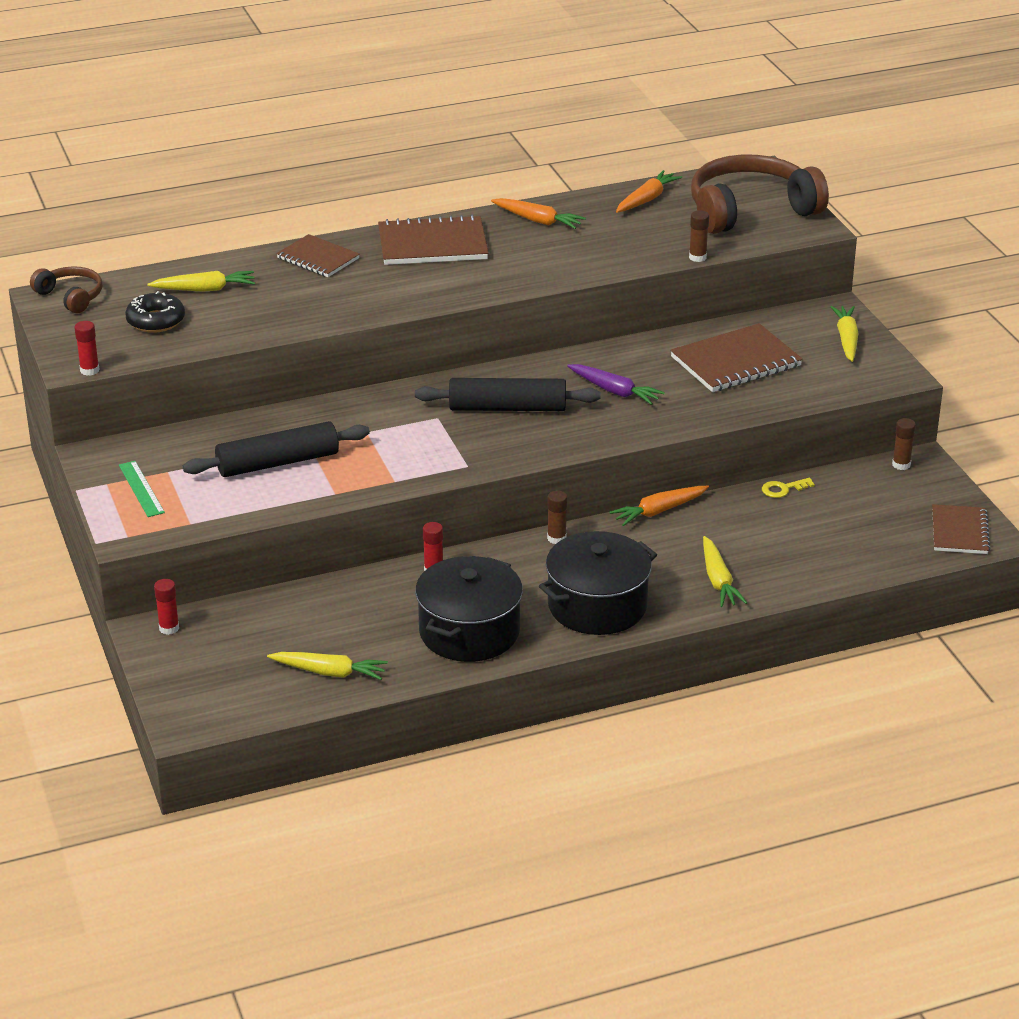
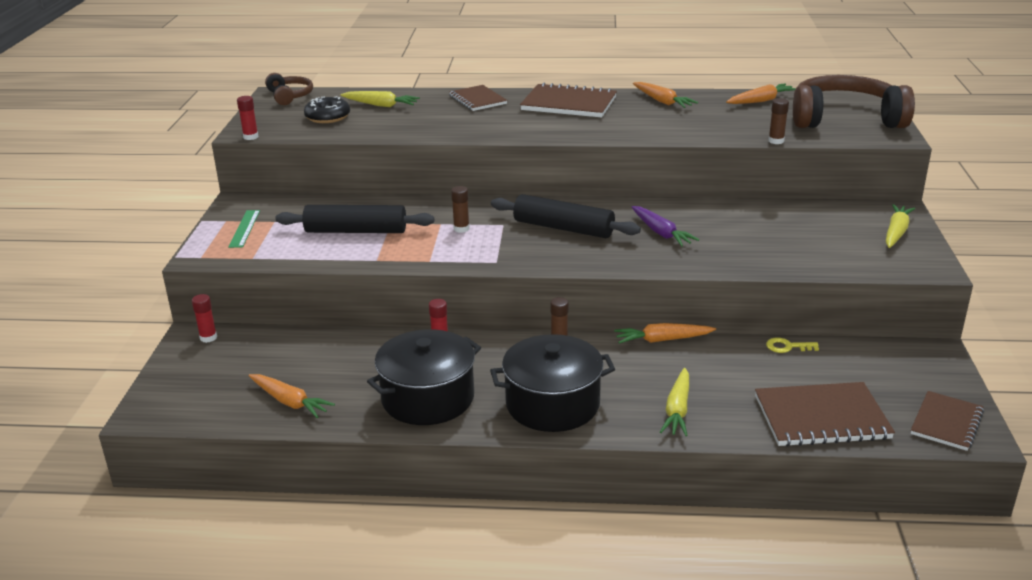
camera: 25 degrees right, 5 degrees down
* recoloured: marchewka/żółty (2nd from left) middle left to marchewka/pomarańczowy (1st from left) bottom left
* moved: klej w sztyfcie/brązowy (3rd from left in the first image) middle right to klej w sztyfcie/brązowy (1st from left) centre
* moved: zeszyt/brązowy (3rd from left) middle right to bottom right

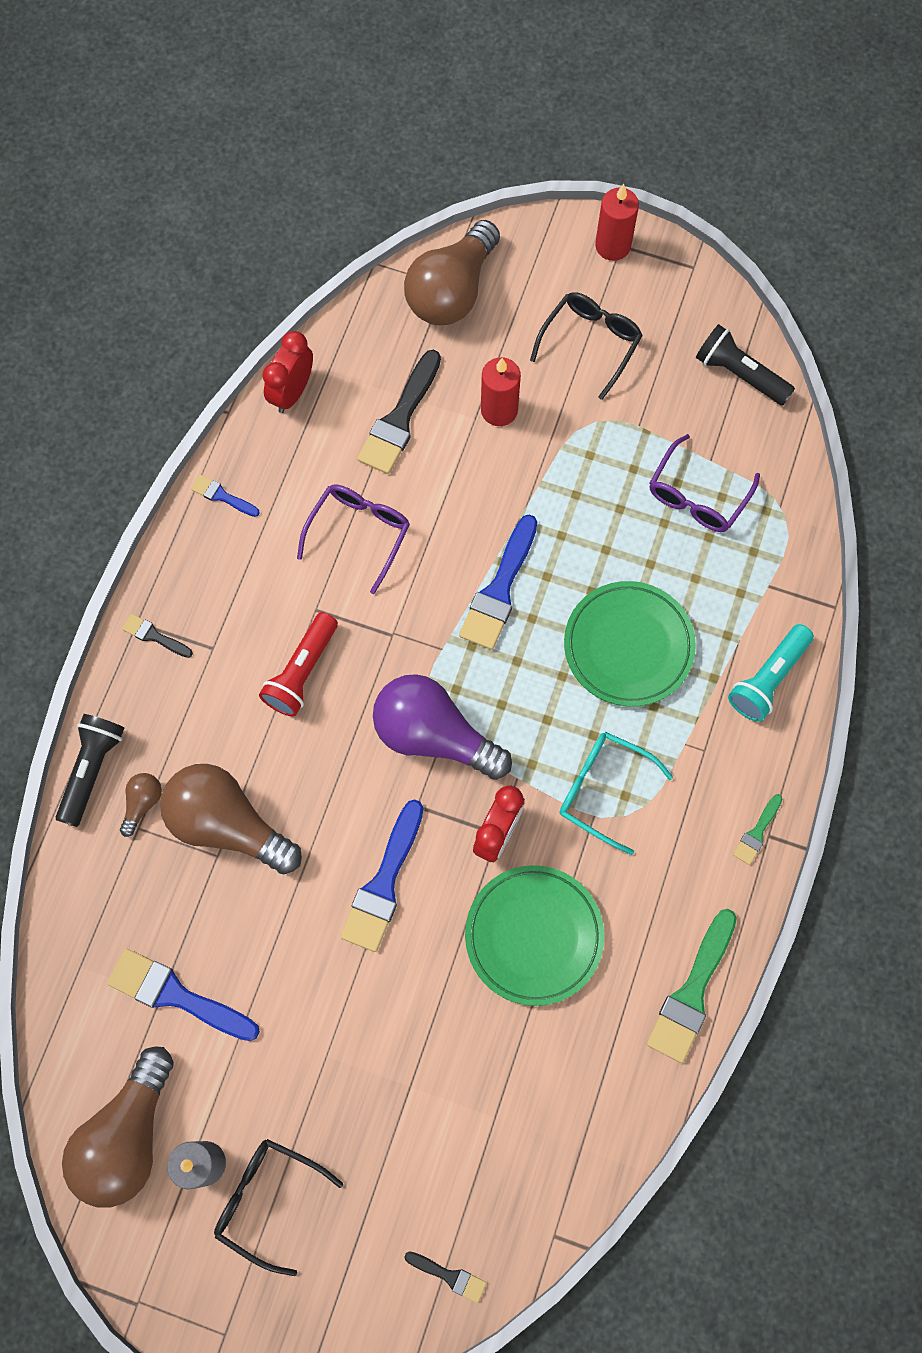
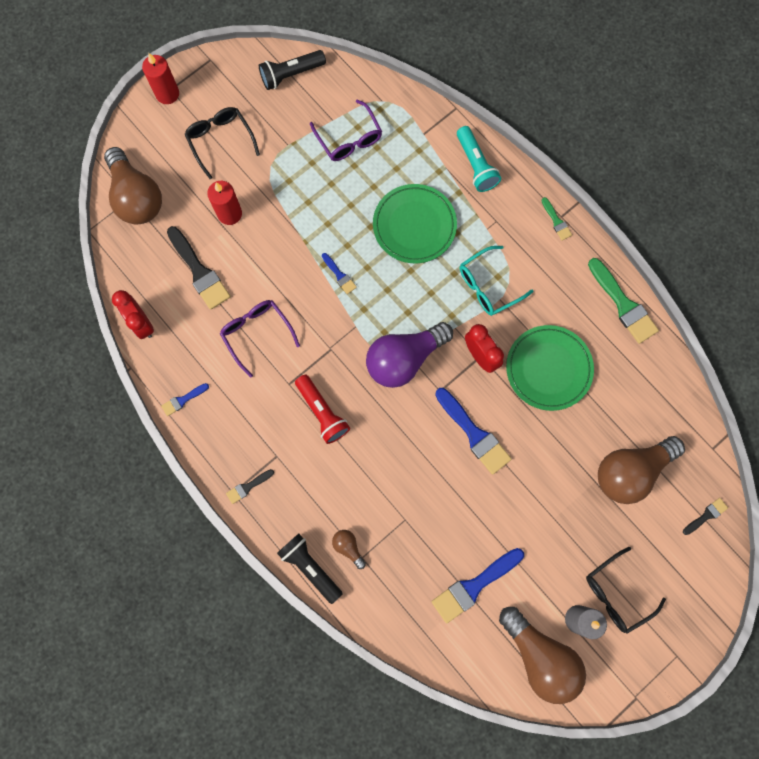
camera: 60 degrees left, 5 degrees up
* resized: pędzel/niebieski (4th from left in the first image) centre = centre x0.51
* moved: żarówka/brązowy (3rd from left in the first image) middle left to żarówka/brązowy (4th from left) middle right

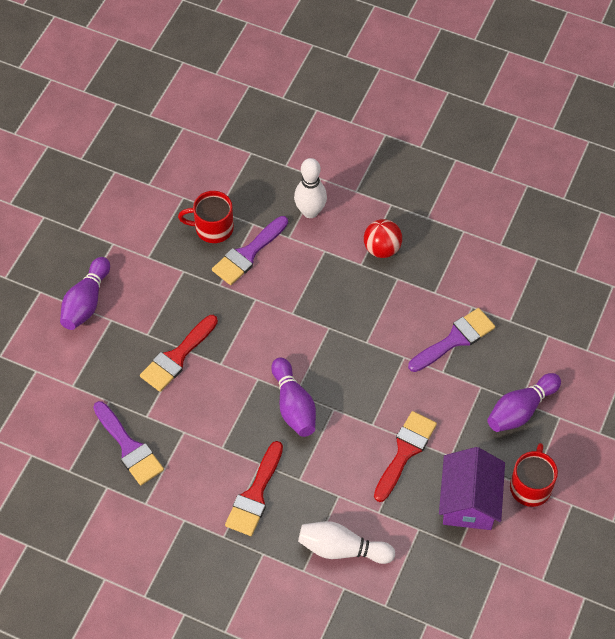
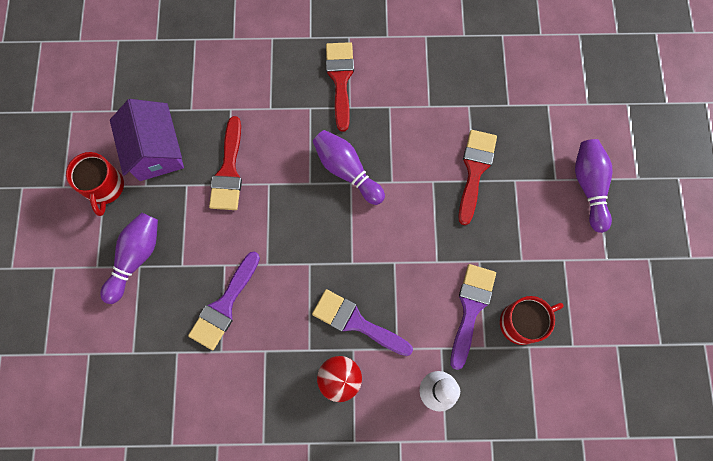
camera: 155 degrees right, 15 degrees up
* moved: pędzel/fioletowy (1st from left in the first image) bottom left to pędzel/fioletowy (2nd from left) bottom centre
* removed: kręgiel/biały (2nd from left) bottom centre

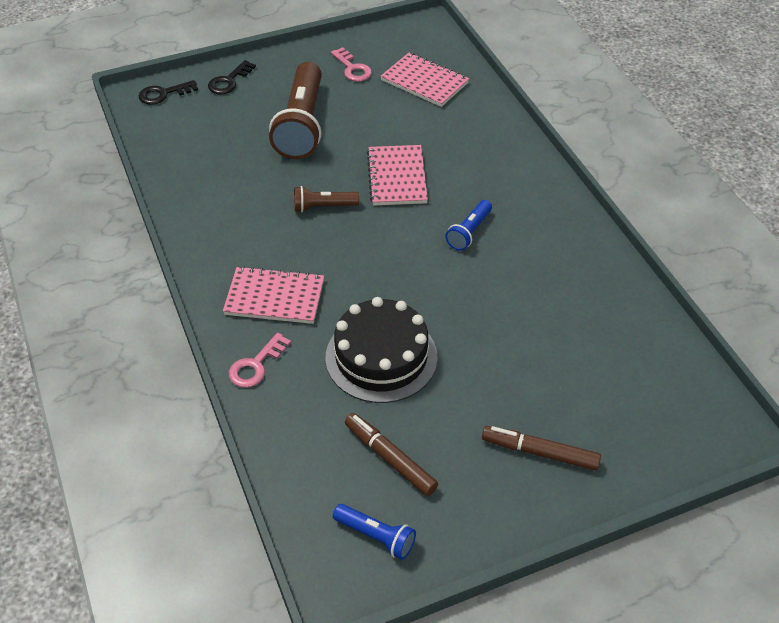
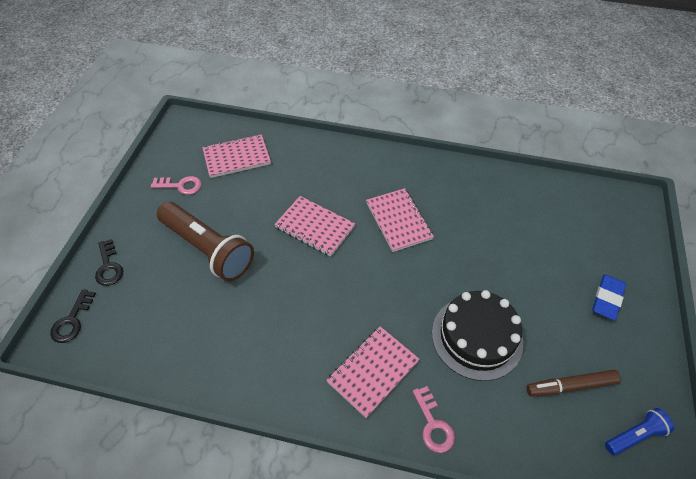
camera: 55 degrees left, 5 degrees up
* replaced: latarka/niebieski (2nd from left) centre to zeszyt/różowy (4th from left) centre
* replaced: flamaster/brązowy (2nd from left) bottom right to gumka do mazania/niebieski middle right
* removed: latarka/brązowy (2nd from left) top centre

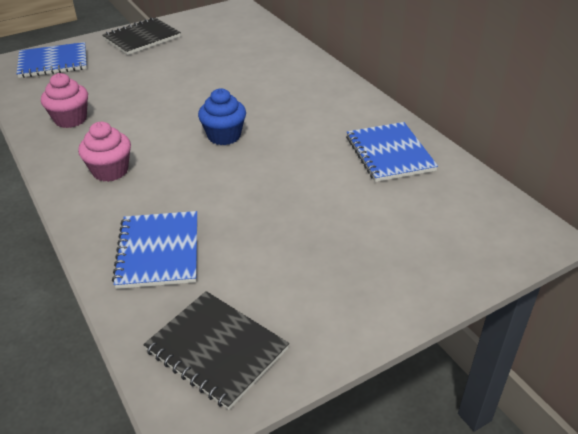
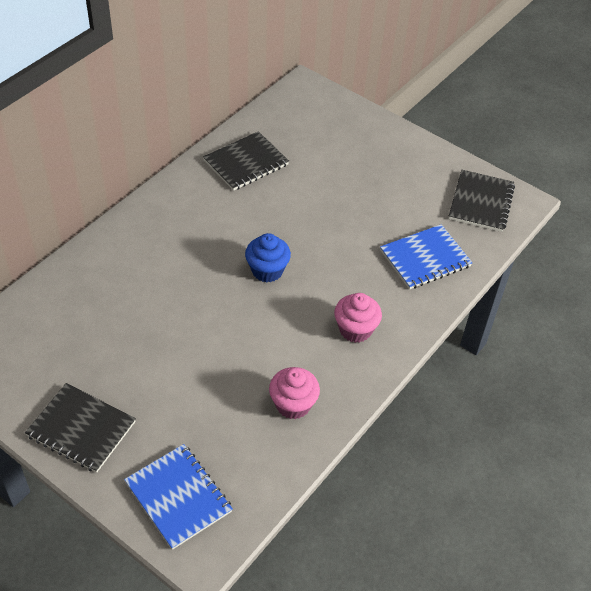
camera: 115 degrees left, 10 degrees up
* recoloured: zeszyt/niebieski (3rd from left) middle right to zeszyt/czarny (2nd from left) top centre

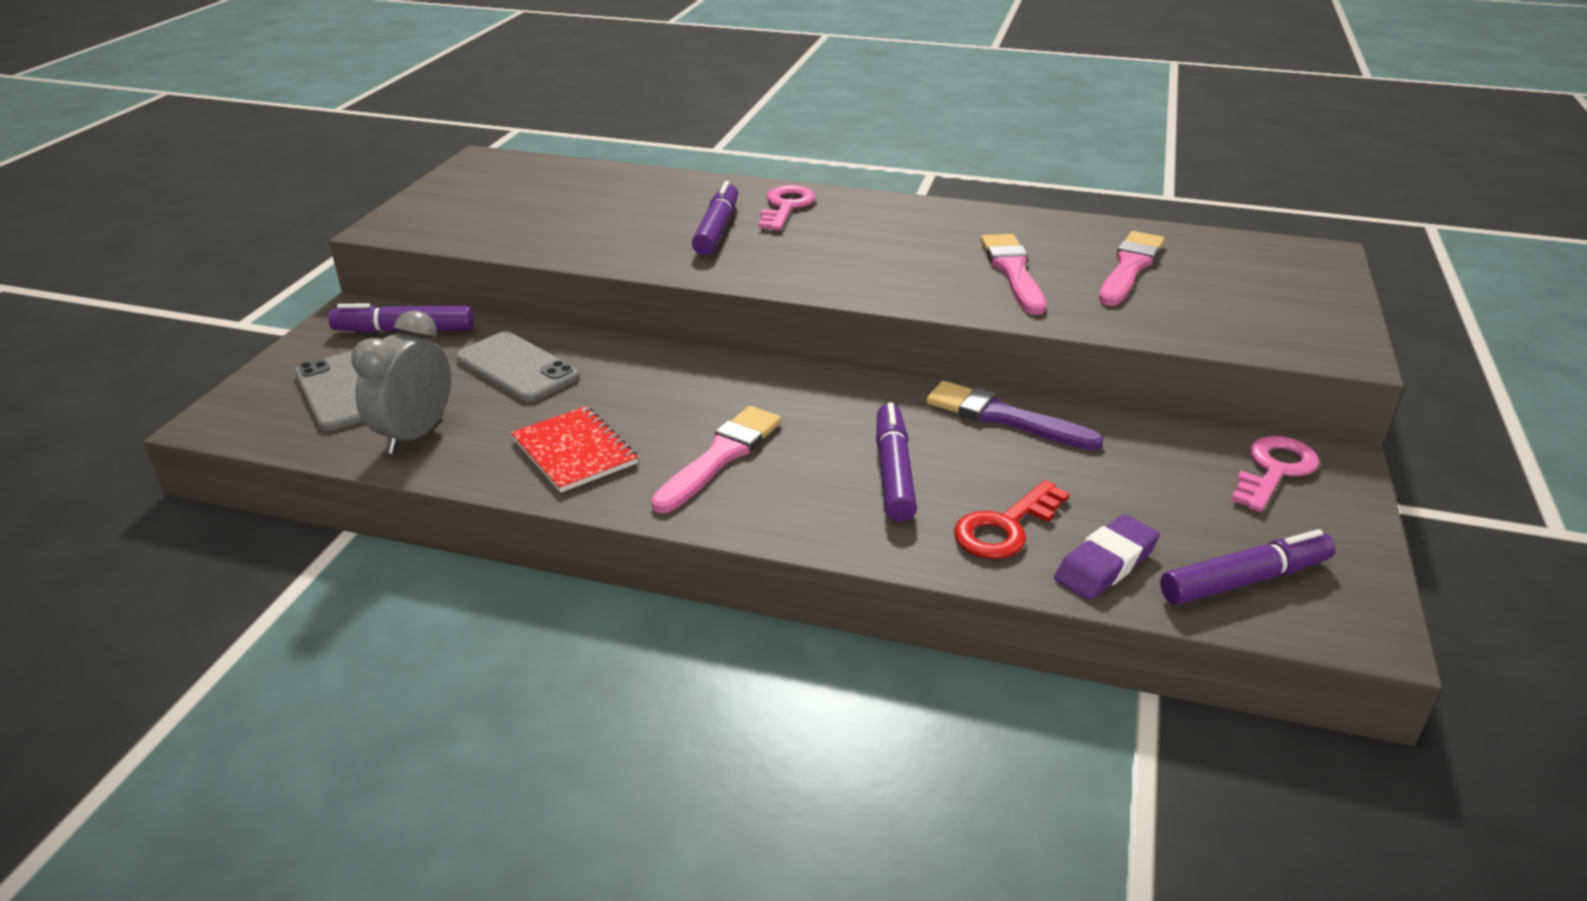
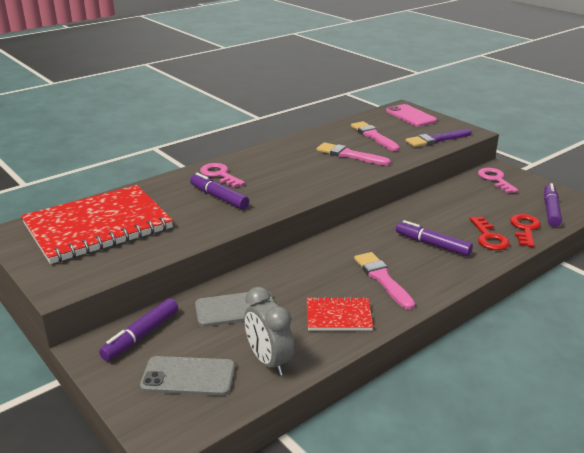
camera: 55 degrees left, 5 degrees down
* added: zeszyt/czerwony (1st from left) middle left
* added: telefon/różowy top right
* moved: pędzel/fioletowy centre to top right
* replaced: gumka do mazania/fioletowy middle right to klucz/czerwony (2nd from left) middle right

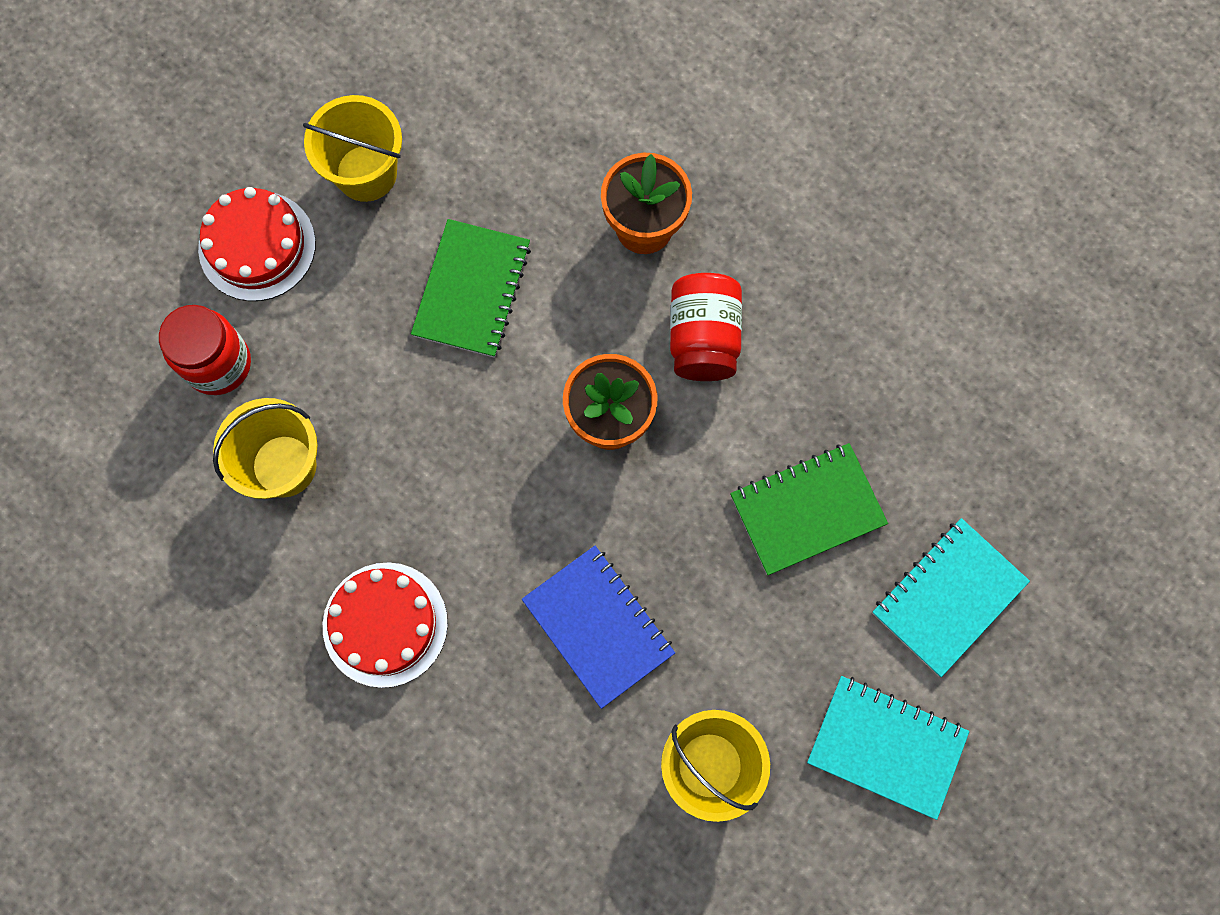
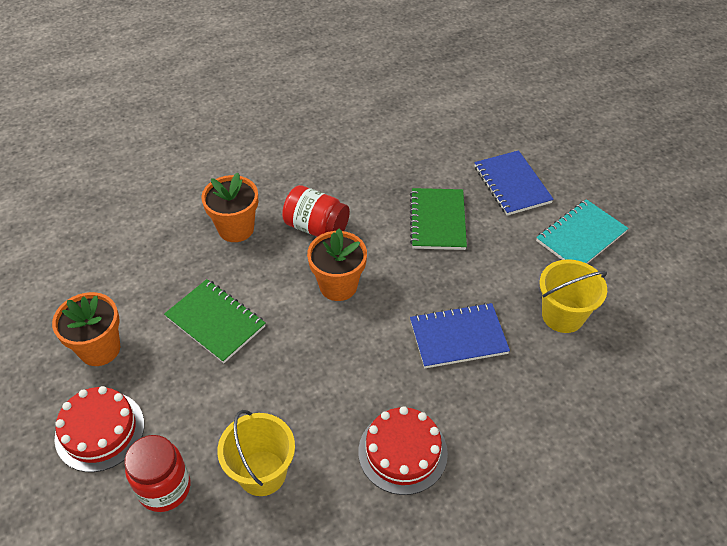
camera: 65 degrees left, 25 degrees down
* replaced: wiadro/żółty (2nd from left) top left to doniczka/pomarańczowy (1st from left) middle left
* recoloured: zeszyt/turkusowy (2nd from left) middle right to zeszyt/niebieski (2nd from left) middle right

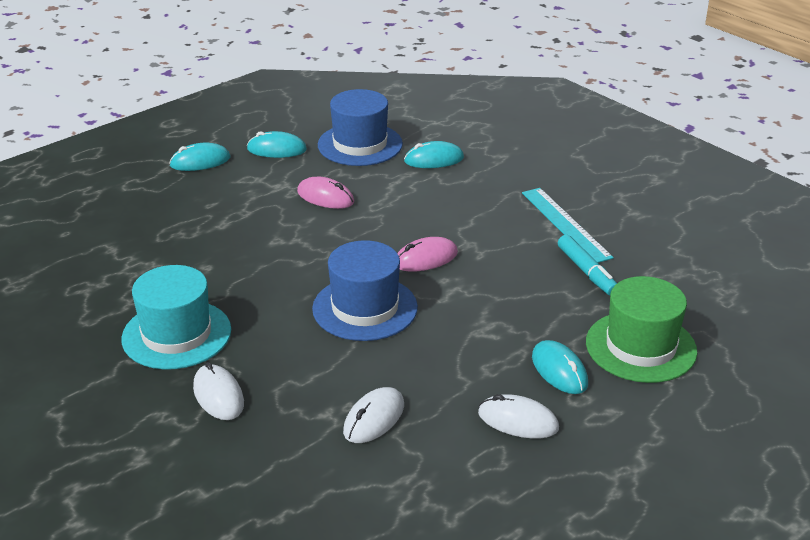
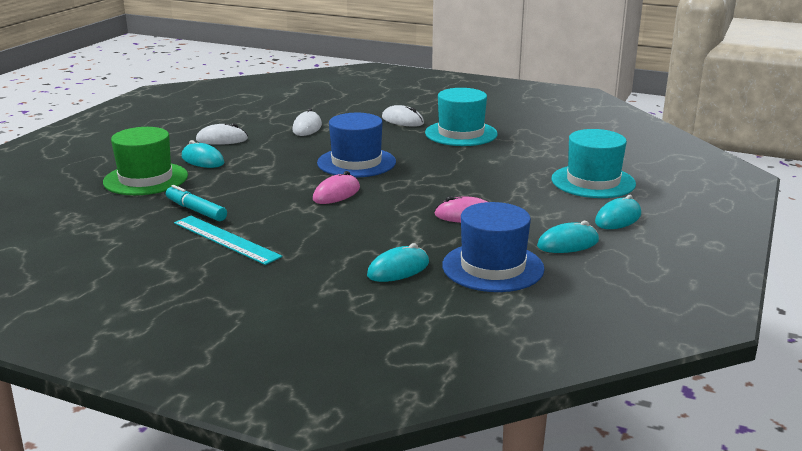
camera: 155 degrees right, 10 degrees down
* added: kapelusz/turkusowy (2nd from left) middle right

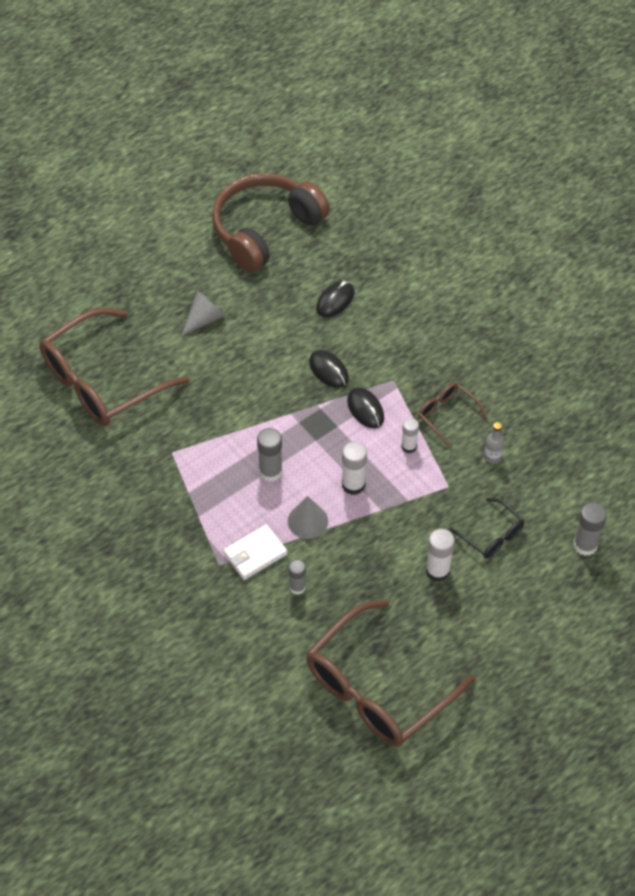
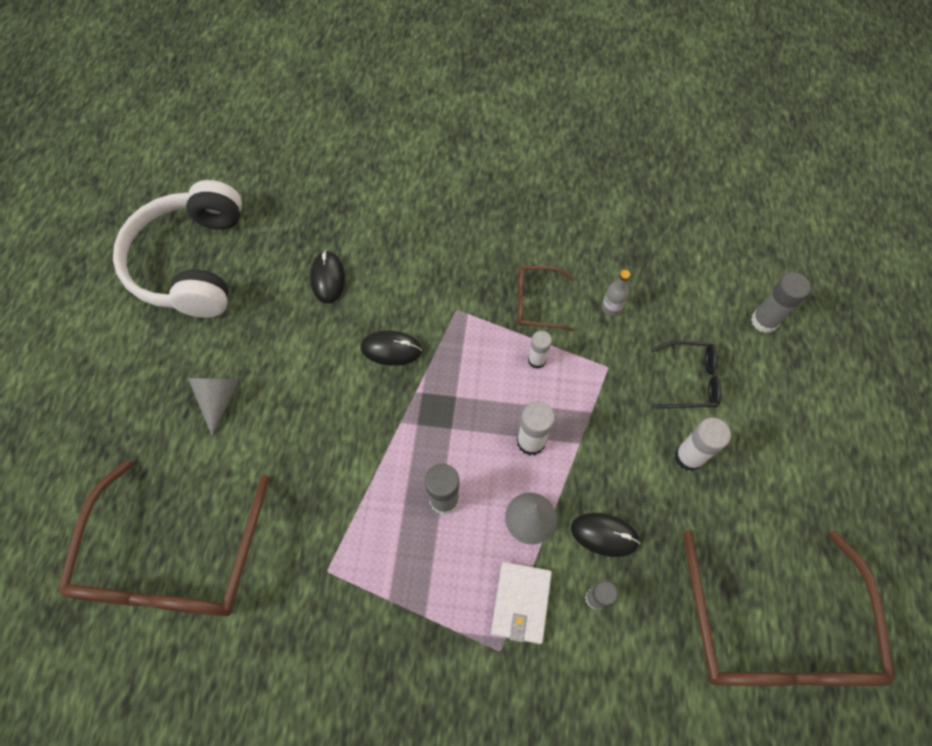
camera: 45 degrees left, 10 degrees up
* recoloured: słuchawki/brązowy top centre to słuchawki/biały middle left
* moved: myszka/czarny (3rd from left) centre to bottom centre

